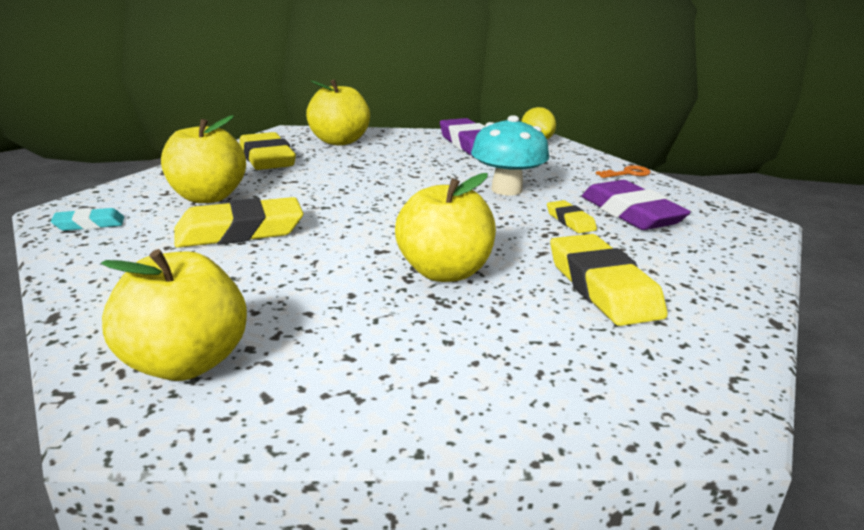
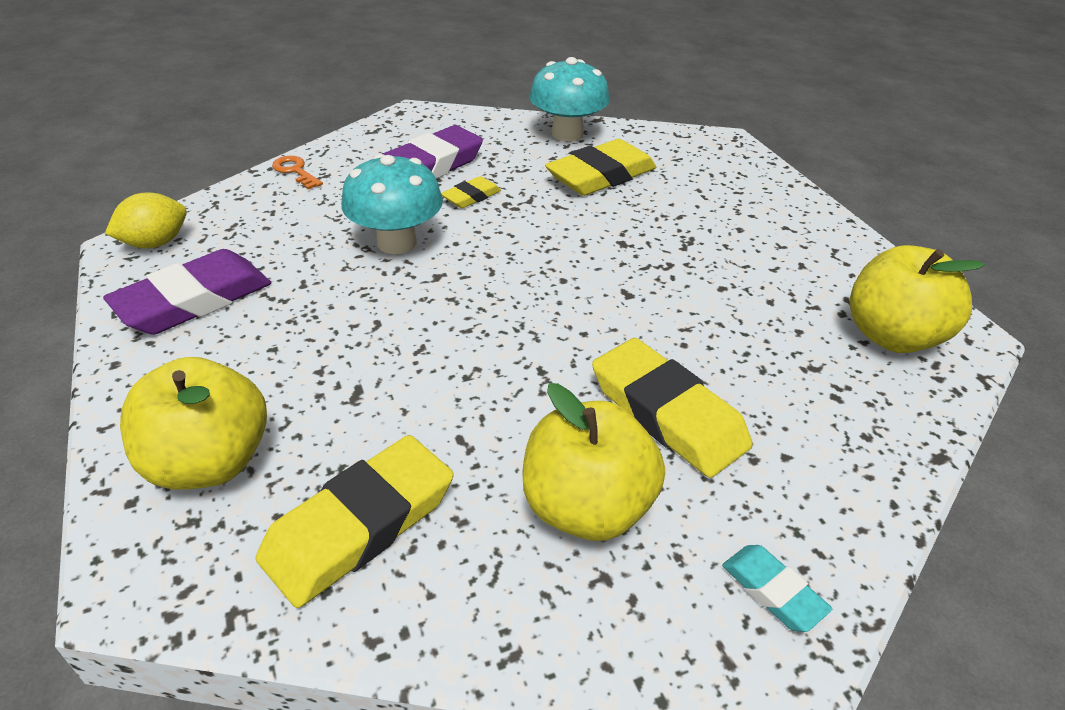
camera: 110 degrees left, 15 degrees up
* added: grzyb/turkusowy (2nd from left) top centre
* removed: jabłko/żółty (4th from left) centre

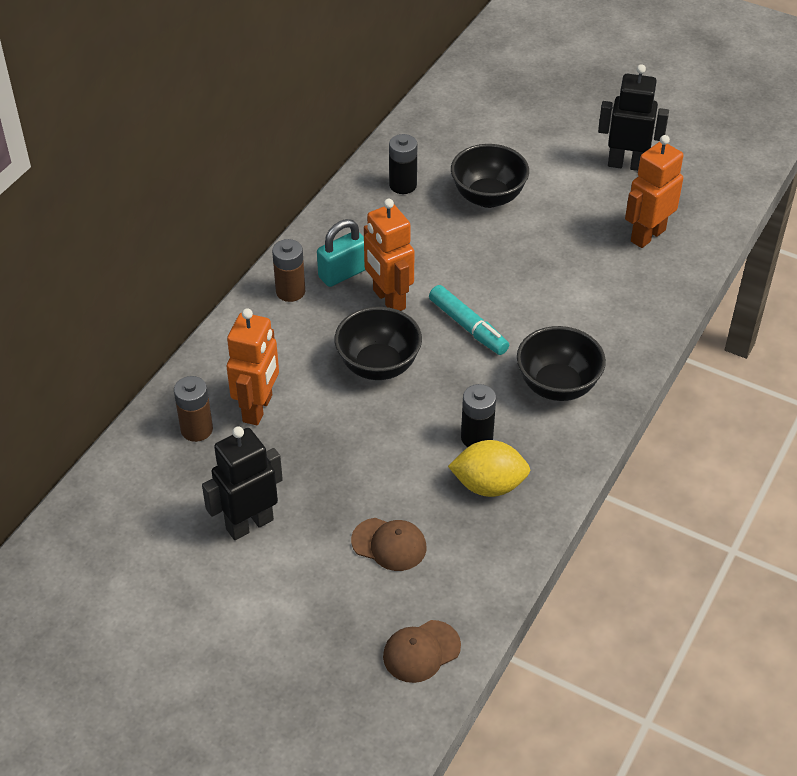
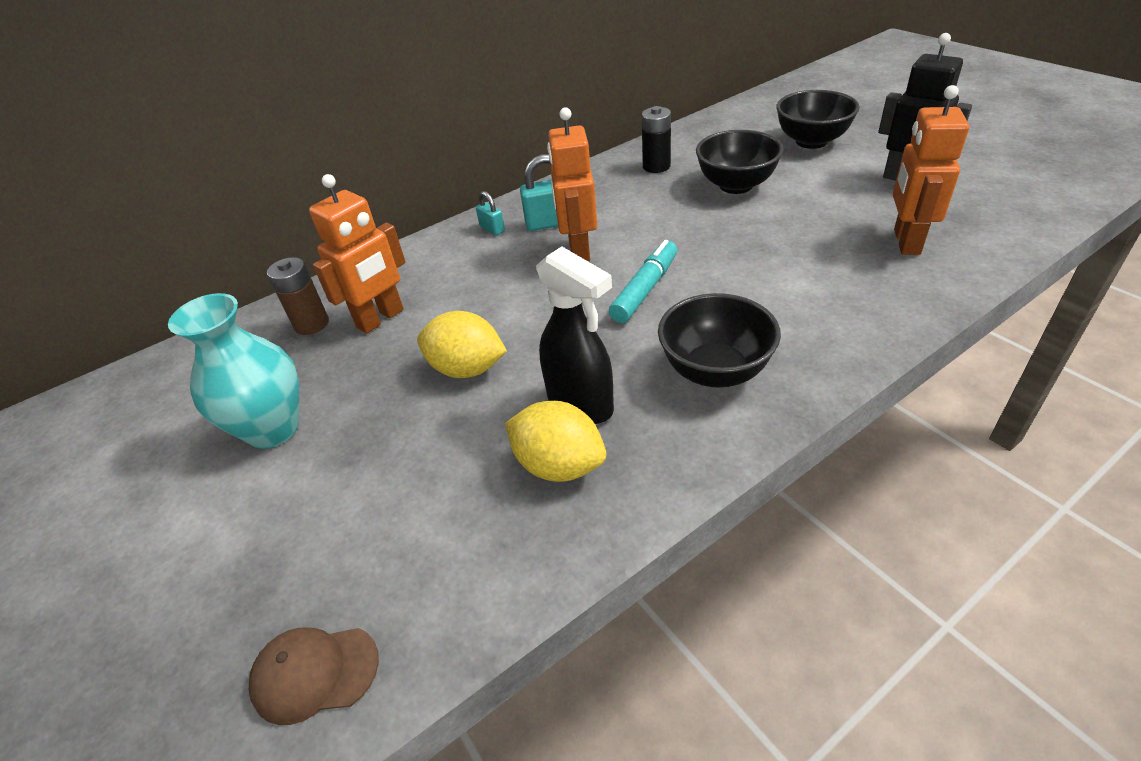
camera: 30 degrees right, 5 degrees down
* replaced: robot/czarny (1st from left) middle left to wazon/turkusowy middle left
* added: cytryna/żółty (1st from left) centre
* replaced: bateria/brązowy (2nd from left) centre to kłódka/turkusowy (1st from left) top centre
* replaced: bateria/czarny (2nd from left) centre to spryskiwacz/czarny centre
* turned: flamaster/turkusowy centre = centre 135 degrees counterclockwise
* moved: miska/czarny (1st from left in the first image) centre to miska/czarny (3rd from left) top right
* turned: robot/pomarańczowy (3rd from left) top right = top right 60 degrees counterclockwise
* removed: czapka/brązowy (1st from left) bottom centre

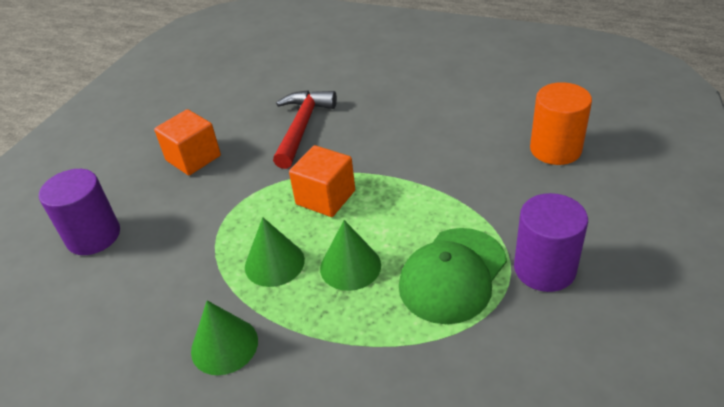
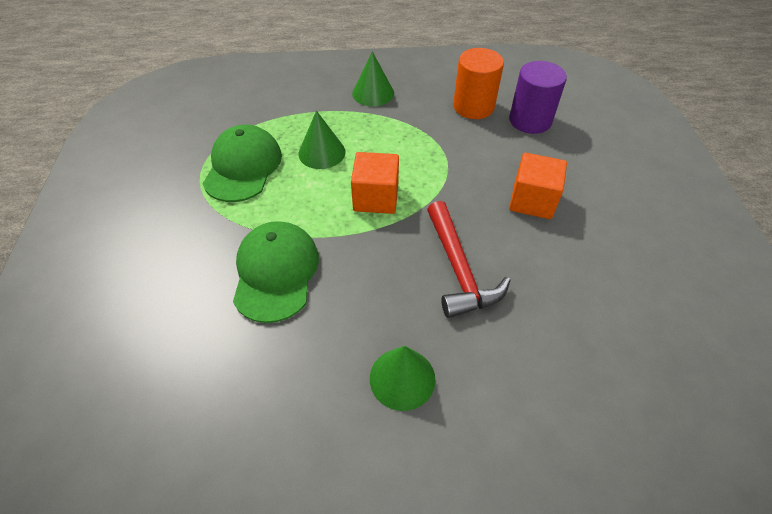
camera: 150 degrees right, 10 degrees up
* added: czapka/zielony (2nd from left) centre
* moved: stożek/zielony (2nd from left in the first image) centre to stożek/zielony (3rd from left) bottom centre
* moved: walec/pomarańczowy top right to top centre
* removed: walec/fioletowy (2nd from left) middle right

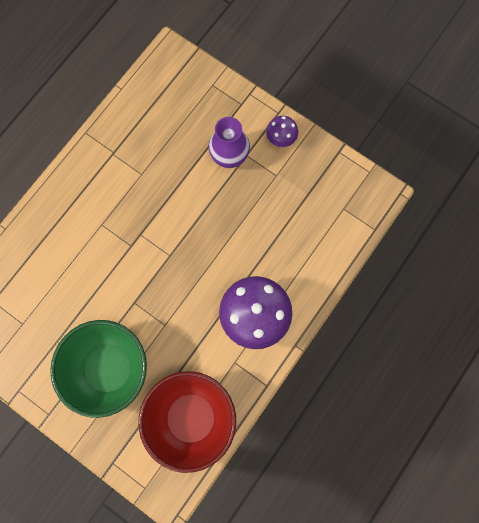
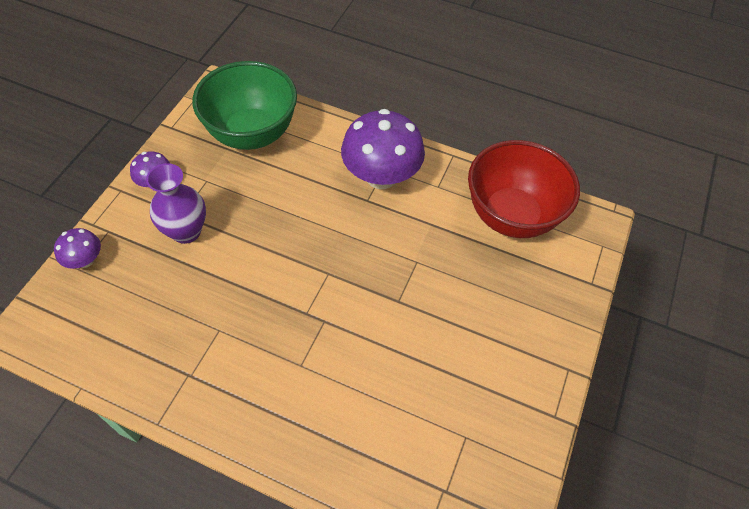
camera: 105 degrees left, 20 degrees down
* added: grzyb/fioletowy (1st from left) middle left
* moved: miska/zielony bottom left to top left

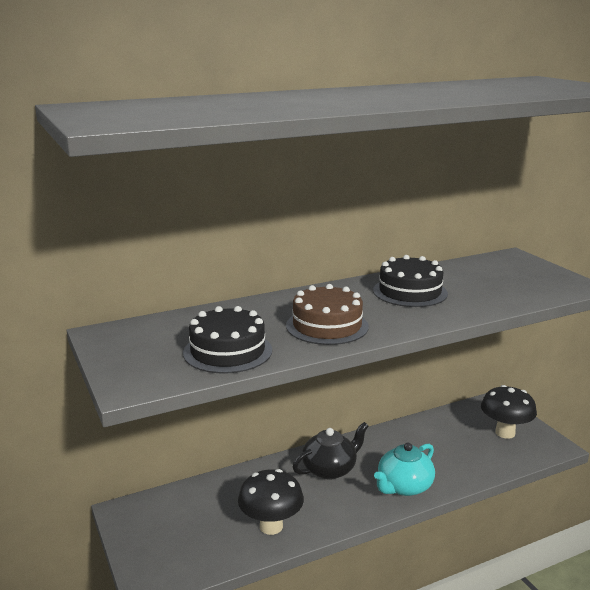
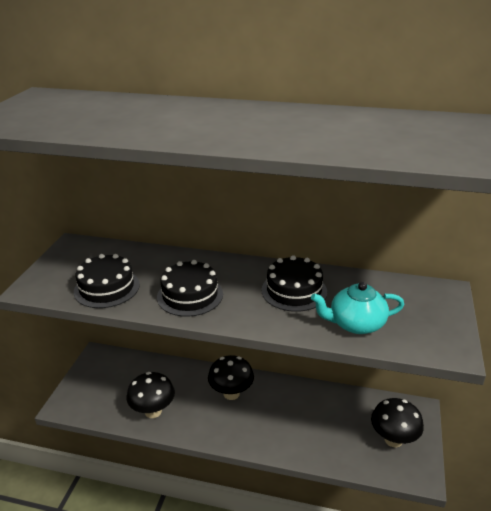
camera: 40 degrees right, 10 degrees up
* recoloured: tort/brązowy centre to tort/czarny (2nd from left) centre
* replaced: imbryk/czarny bottom centre to grzyb/czarny (2nd from left) bottom centre
* moved: imbryk/turkusowy bottom right to middle right

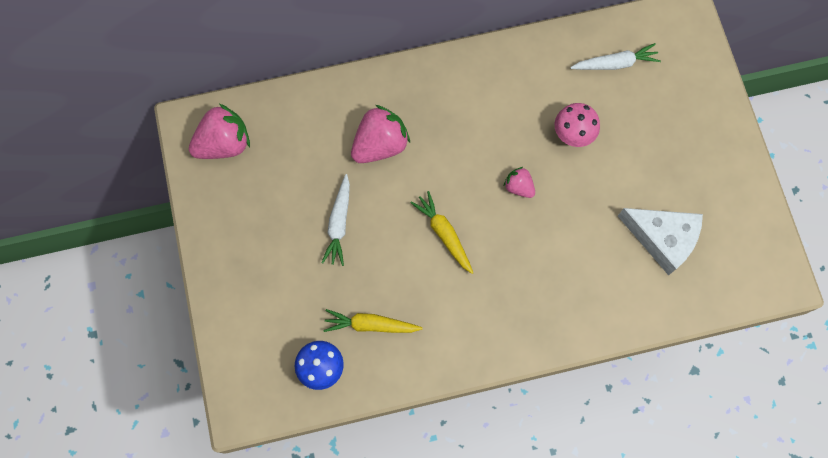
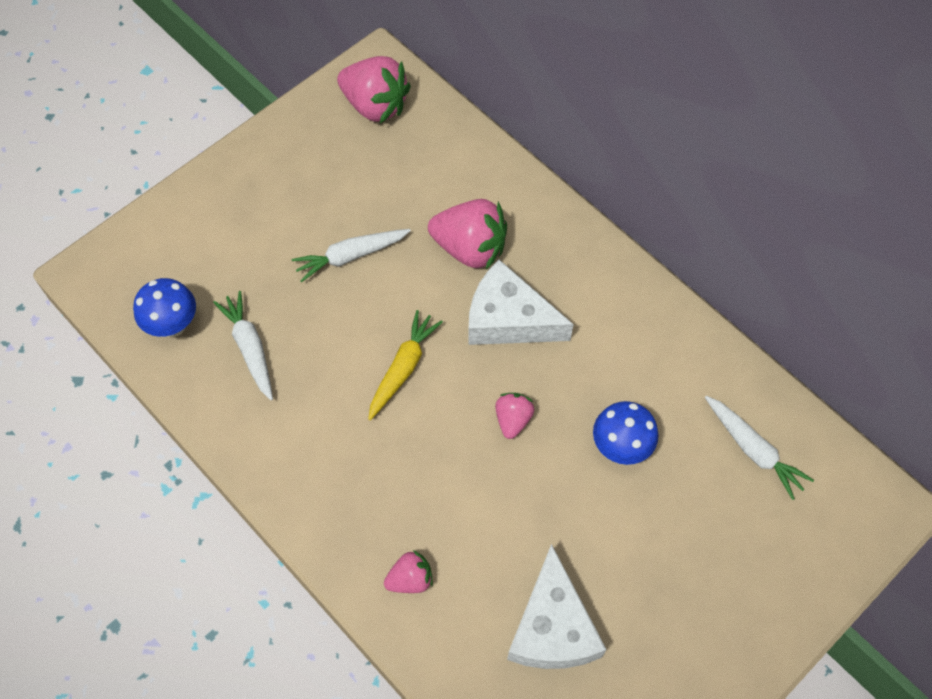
camera: 60 degrees right, 10 degrees down
* recoloured: marchewka/żółty (1st from left) bottom centre to marchewka/biały (1st from left) middle left
* added: truskawka/różowy (2nd from left) bottom centre
* added: ser/biały (1st from left) centre
* recoloured: grzyb/różowy top right to grzyb/niebieski (2nd from left) middle right

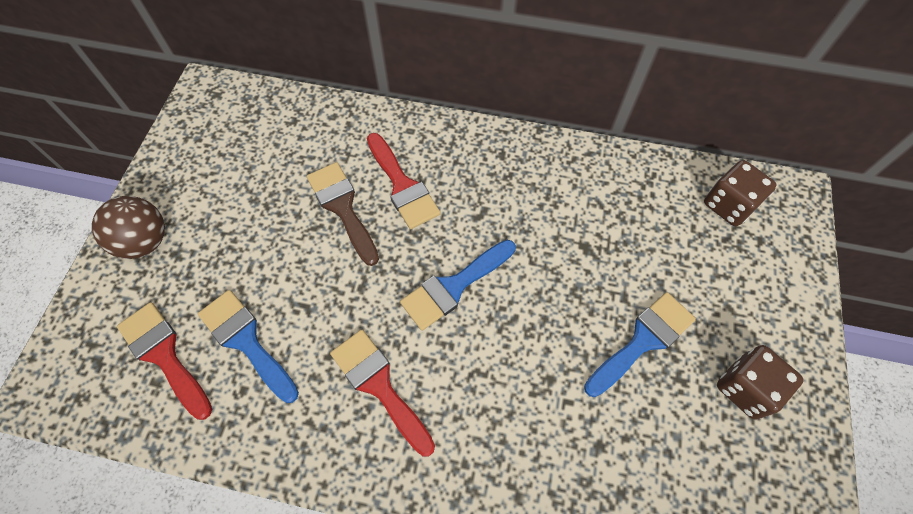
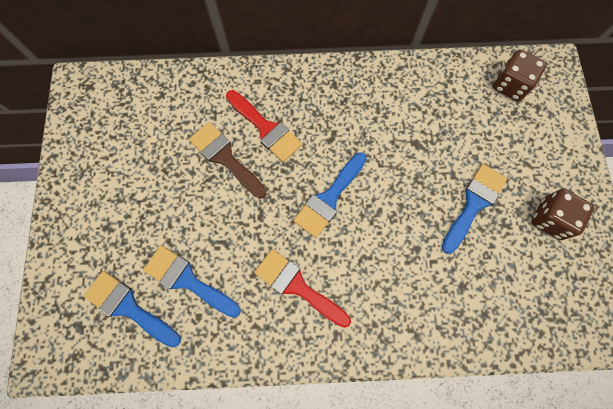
camera: 15 degrees left, 10 degrees up
* recoloured: pędzel/czerwony (1st from left) bottom left to pędzel/niebieski (1st from left) bottom left
* removed: piłka/brązowy middle left

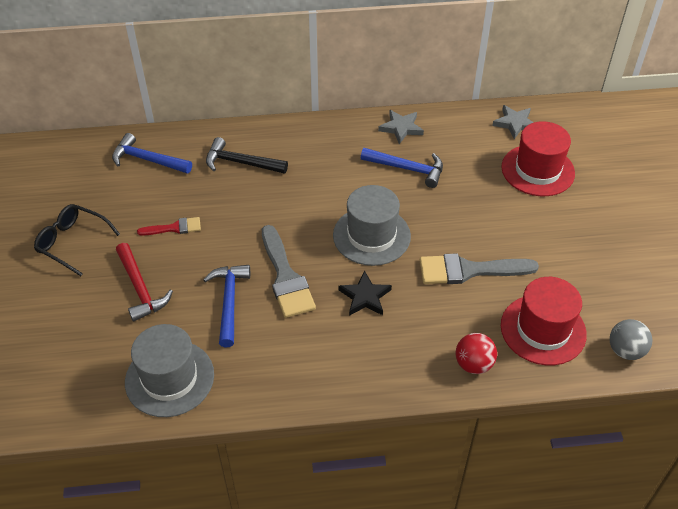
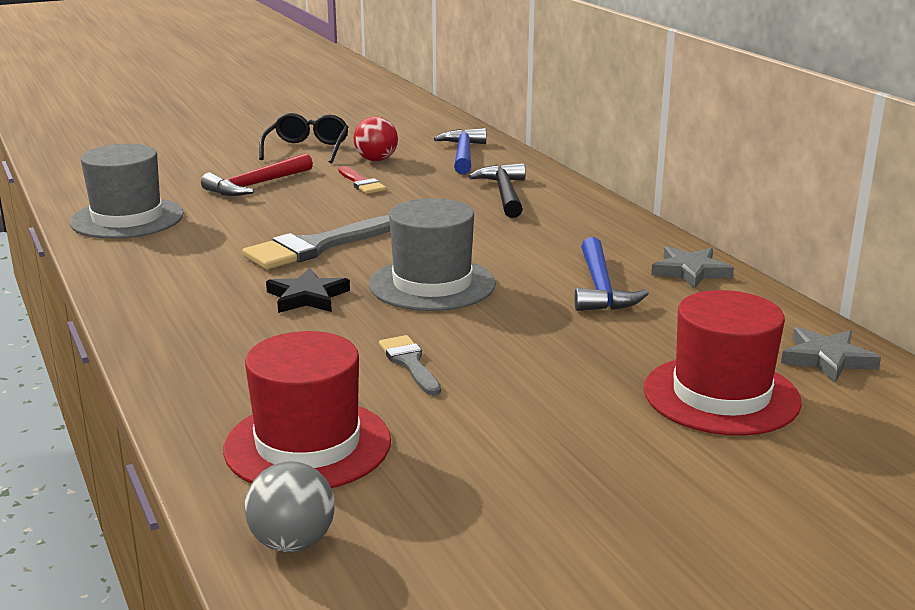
camera: 70 degrees right, 25 degrees down
* moved: piłka/czerwony bottom right to top centre
* resized: pędzel/szary (2nd from left) middle right = centre x0.55
* removed: młotek/niebieski (2nd from left) centre

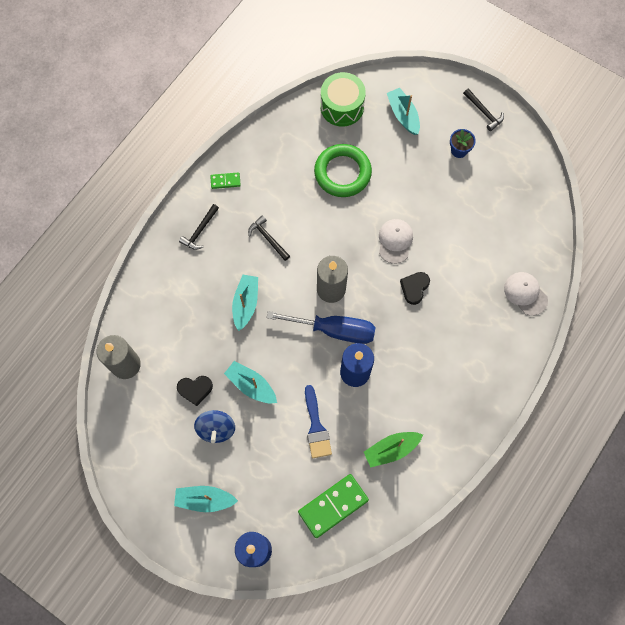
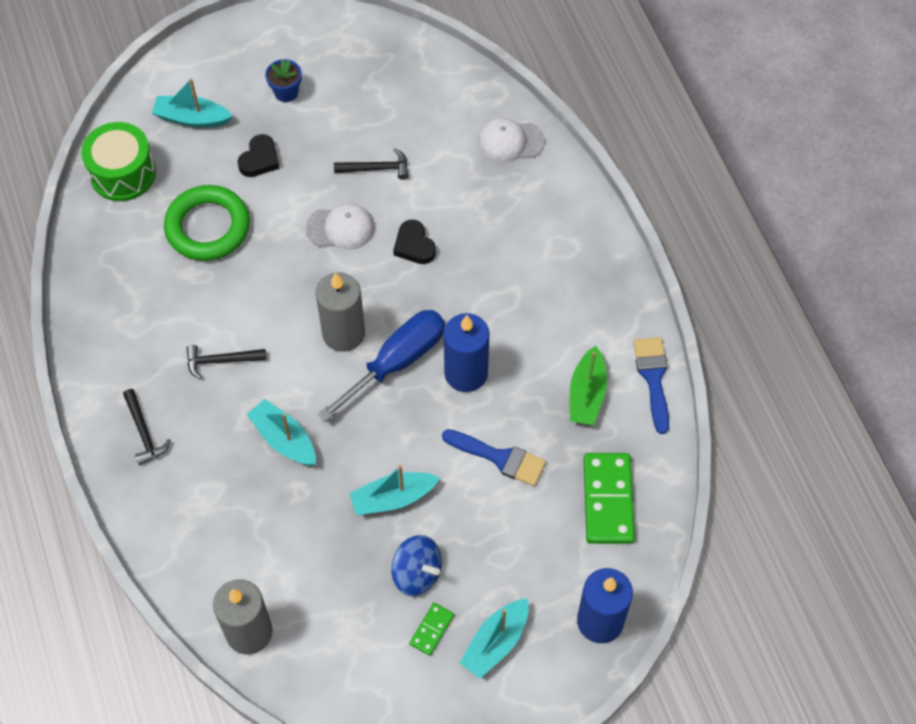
camera: 55 degrees left, 10 degrees down
* moved: serce/czarny (1st from left) middle left to top left
* turned: czapka/biały (1st from left) centre = top centre 135 degrees clockwise
* moved: młotek/czarny (3rd from left) top right to top centre
* moved: kostka domina/zielony (1st from left) top centre to bottom centre
* added: pędzel/niebieski (2nd from left) middle right

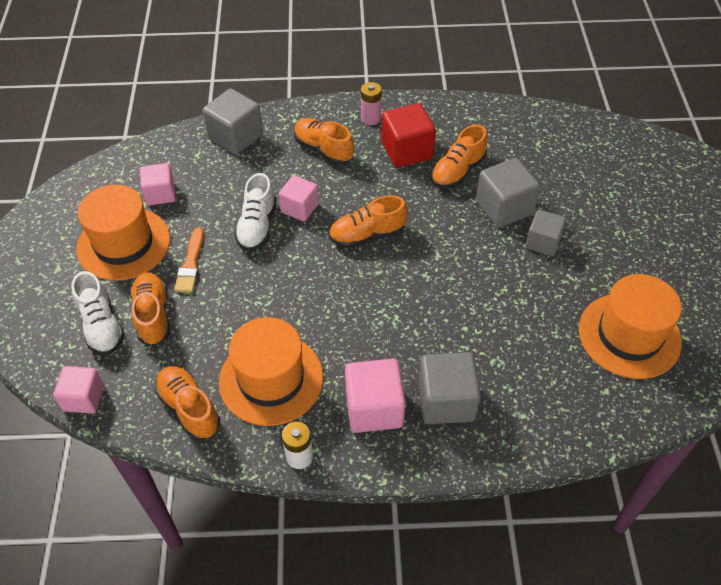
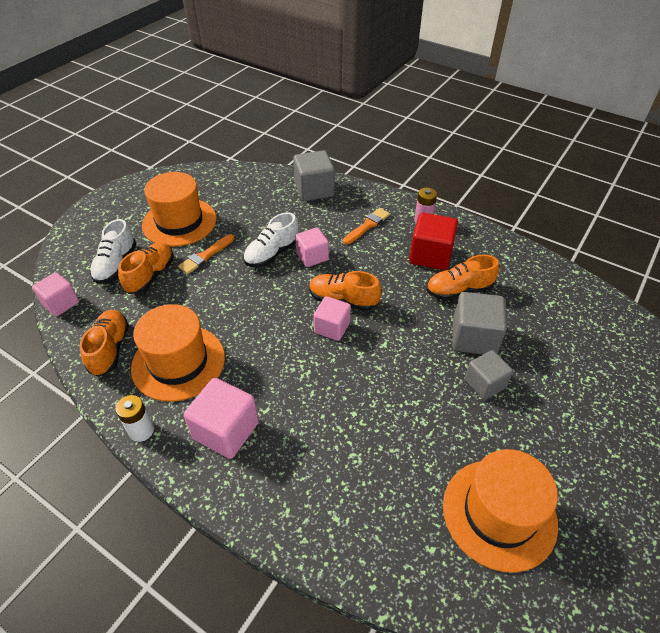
camera: 35 degrees right, 5 degrees down
* moved: sześcian/różowy (2nd from left in the first image) top left to sześcian/różowy (4th from left) centre
* replaced: but/pomarańczowy (3rd from left) top centre to pędzel/pomarańczowy (2nd from left) centre
* removed: sześcian/szary (2nd from left) centre

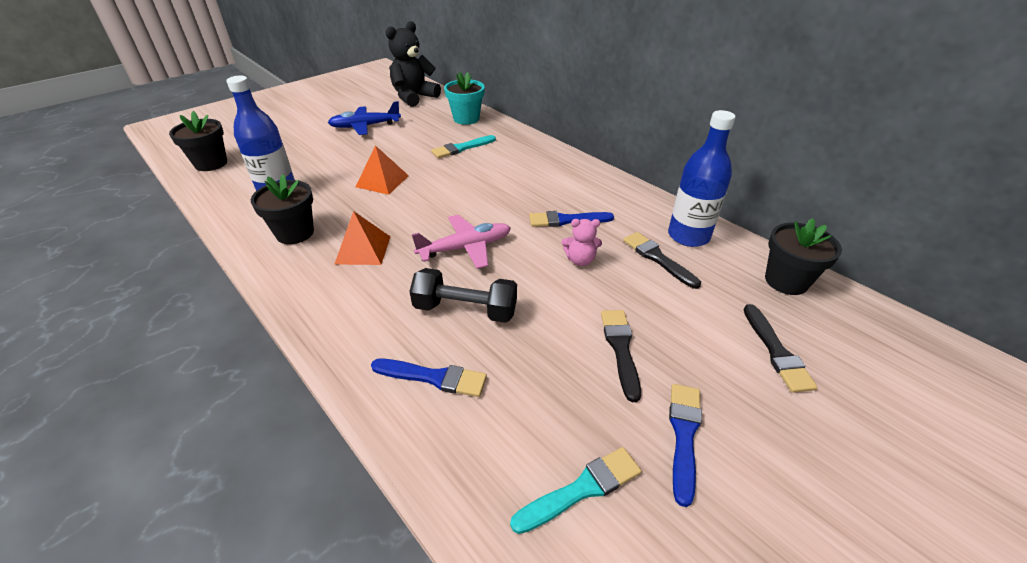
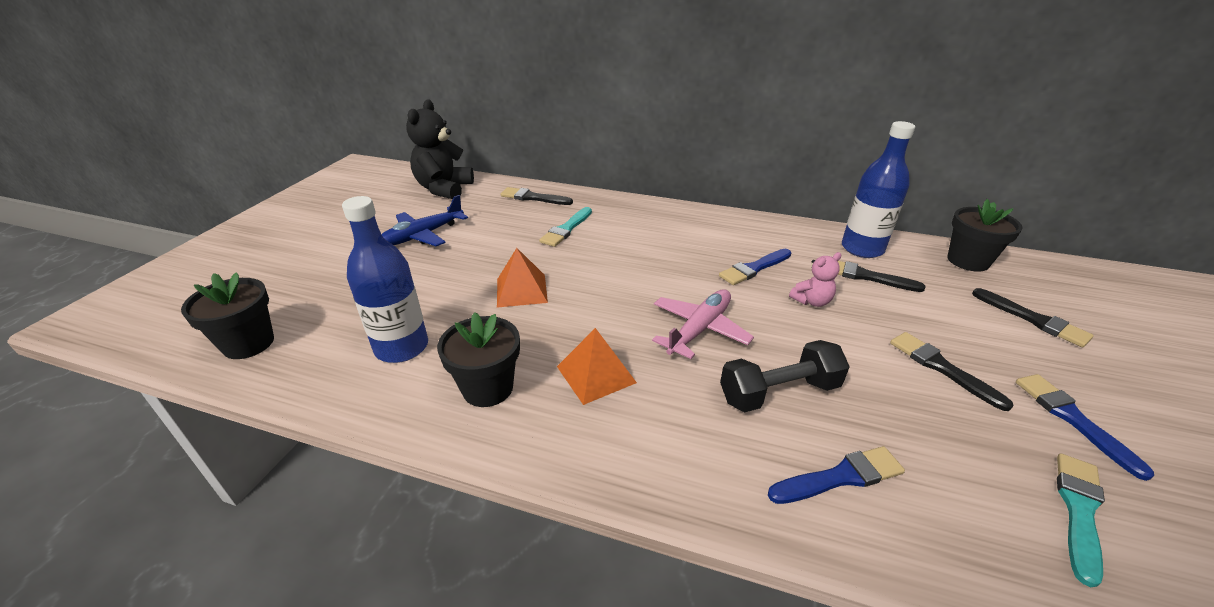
camera: 30 degrees left, 5 degrees down
* replaced: doniczka/turkusowy top centre to pędzel/czarny (1st from left) top centre

